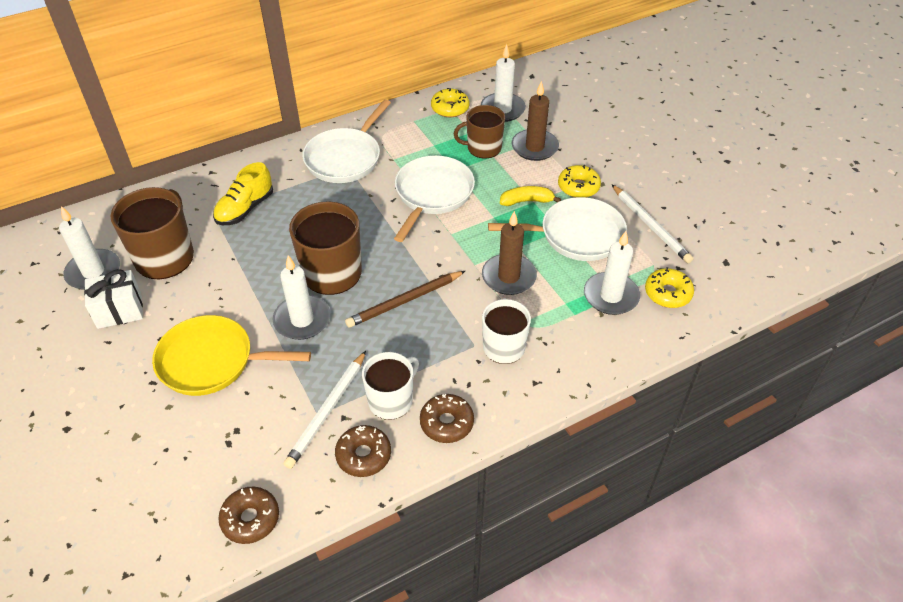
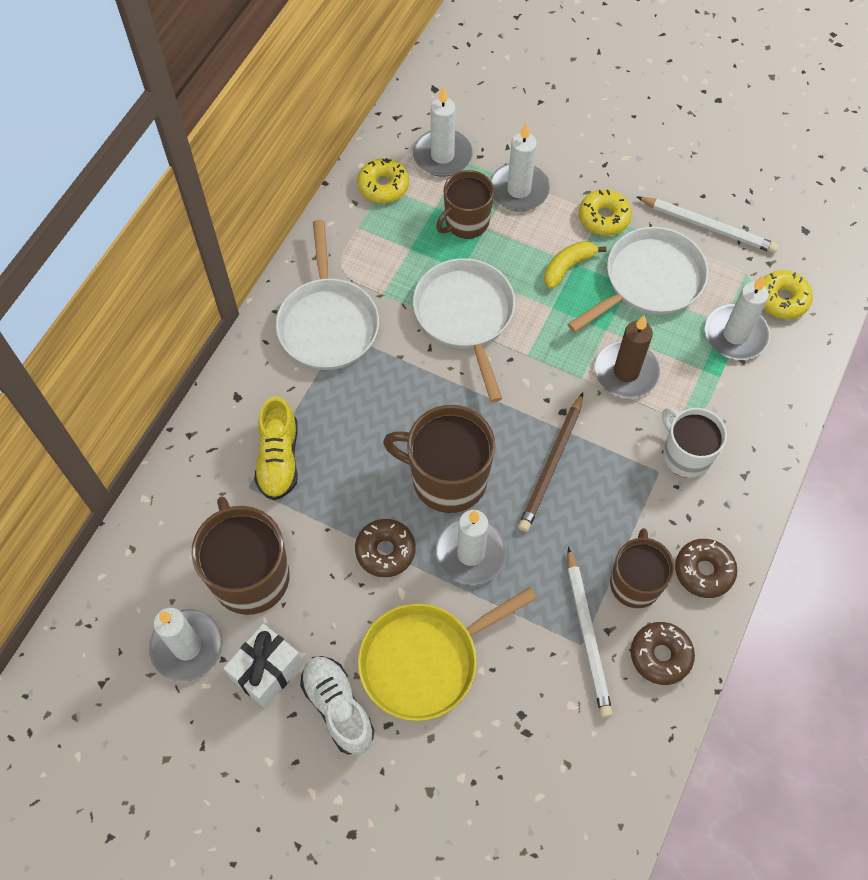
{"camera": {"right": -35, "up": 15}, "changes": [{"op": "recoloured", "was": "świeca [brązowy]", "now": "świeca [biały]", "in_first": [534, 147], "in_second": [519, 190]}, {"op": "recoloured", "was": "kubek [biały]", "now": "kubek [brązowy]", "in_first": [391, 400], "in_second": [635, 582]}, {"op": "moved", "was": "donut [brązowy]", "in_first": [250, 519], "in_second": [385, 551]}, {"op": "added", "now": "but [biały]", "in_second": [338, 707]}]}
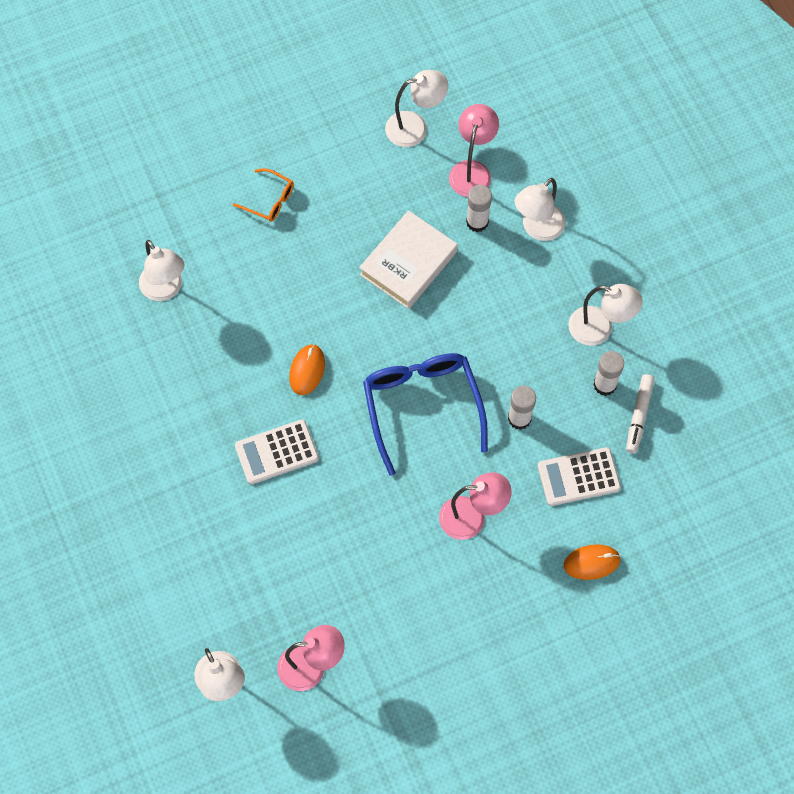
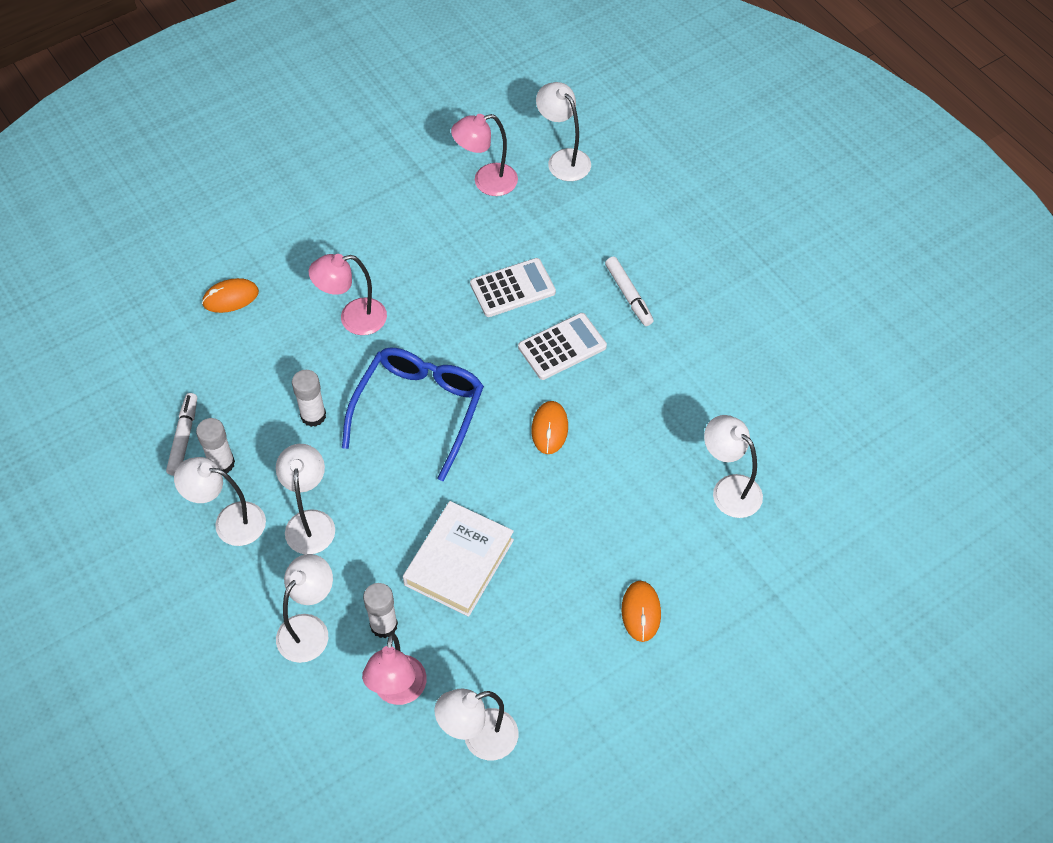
{"camera": {"right": 170, "up": -10}, "changes": [{"op": "replaced", "was": "okulary [pomarańczowy]", "now": "myszka [pomarańczowy]", "in_first": [269, 200], "in_second": [641, 612]}, {"op": "turned", "was": "okulary [niebieski]", "in_first": [422, 407], "in_second": [418, 411], "clockwise": -135}, {"op": "moved", "was": "kalkulator [biały]", "in_first": [578, 477], "in_second": [512, 288]}, {"op": "added", "now": "flamaster [biały]", "in_second": [628, 295]}, {"op": "added", "now": "lampka [biały]", "in_second": [310, 522]}]}
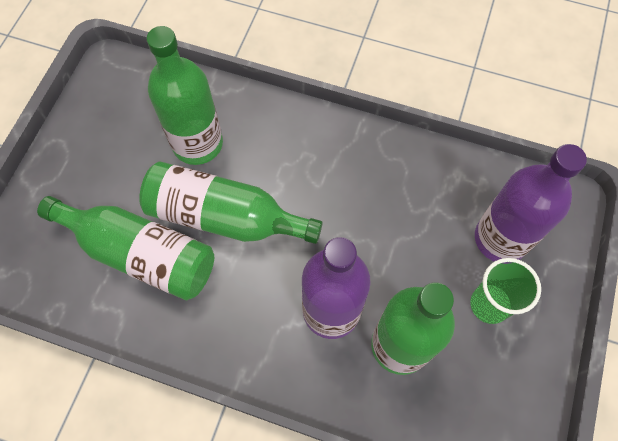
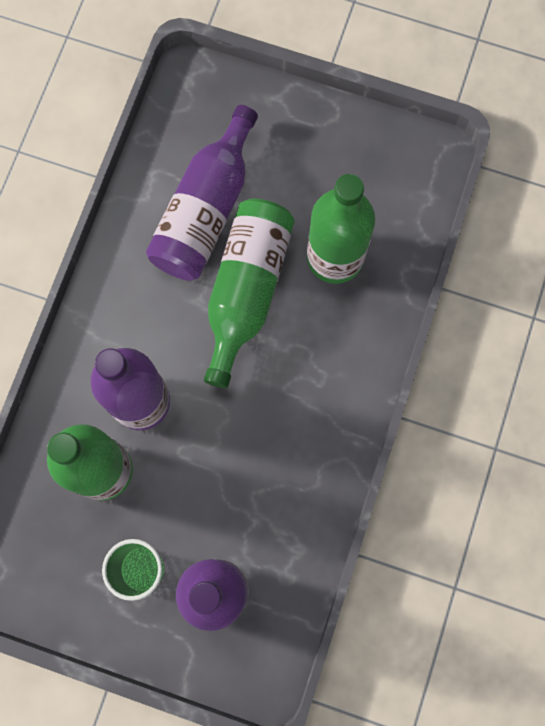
{"camera": {"right": 90, "up": 10}, "changes": [{"op": "recoloured", "was": "butelka [zielony]", "now": "butelka [fioletowy]", "in_first": [141, 254], "in_second": [206, 211]}]}
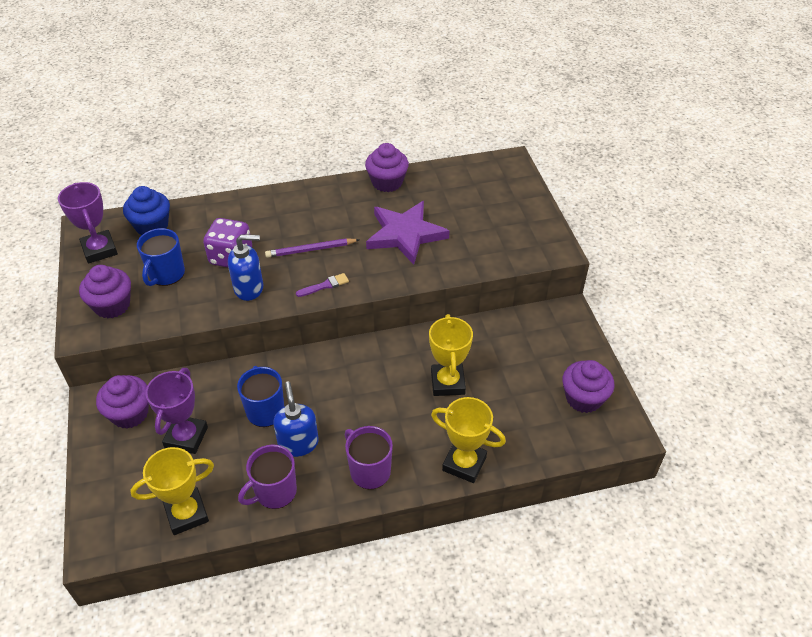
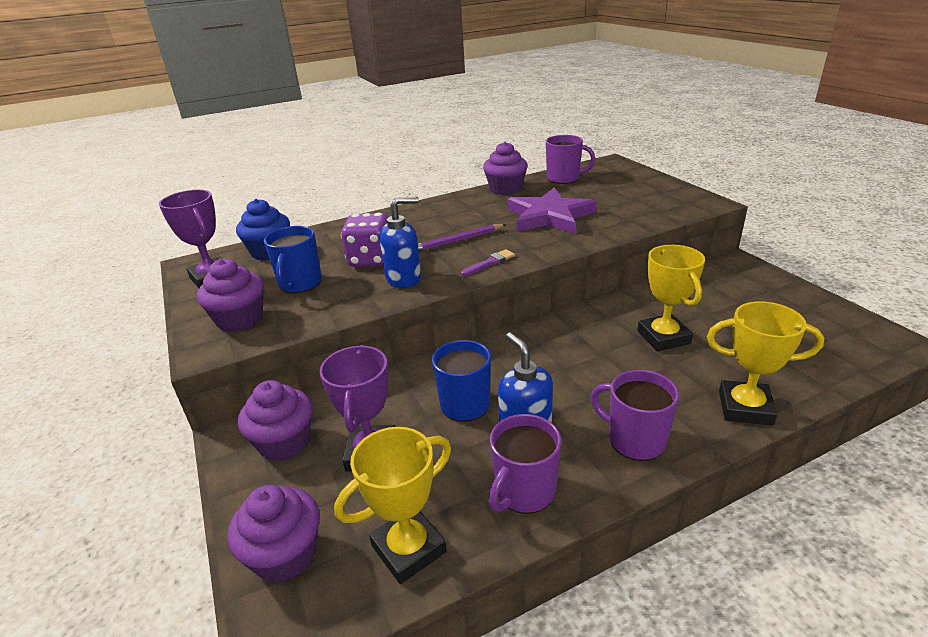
{"camera": {"right": -10, "up": -15}, "changes": [{"op": "moved", "was": "muffinka [fioletowy]", "in_first": [583, 398], "in_second": [285, 554]}, {"op": "added", "now": "kubek [fioletowy]", "in_second": [564, 178]}]}
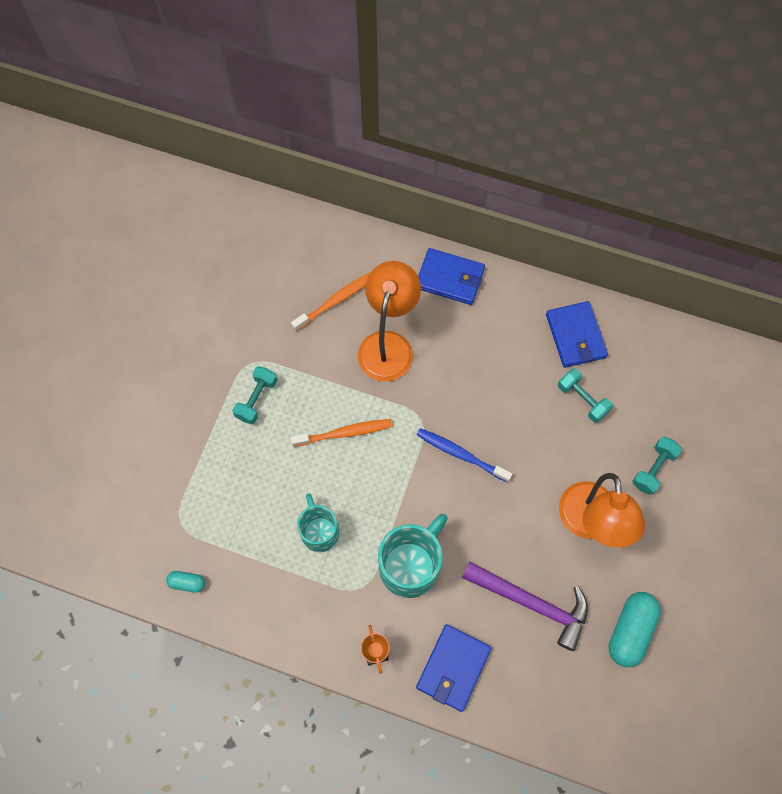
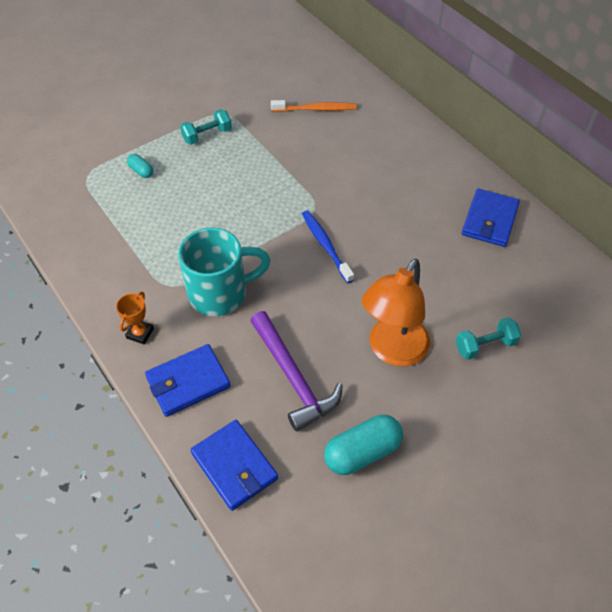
{"camera": {"right": 35, "up": -15}, "changes": [{"op": "moved", "was": "portfel [niebieski]", "in_first": [450, 278], "in_second": [234, 466]}, {"op": "removed", "was": "lampka [pomarańczowy]", "in_first": [388, 345]}, {"op": "removed", "was": "hantel [turkusowy]", "in_first": [582, 399]}, {"op": "removed", "was": "szczoteczka do zębów [pomarańczowy]", "in_first": [345, 433]}, {"op": "removed", "was": "kubek [turkusowy]", "in_first": [319, 531]}, {"op": "moved", "was": "kapsułka [turkusowy]", "in_first": [187, 583], "in_second": [141, 171]}]}
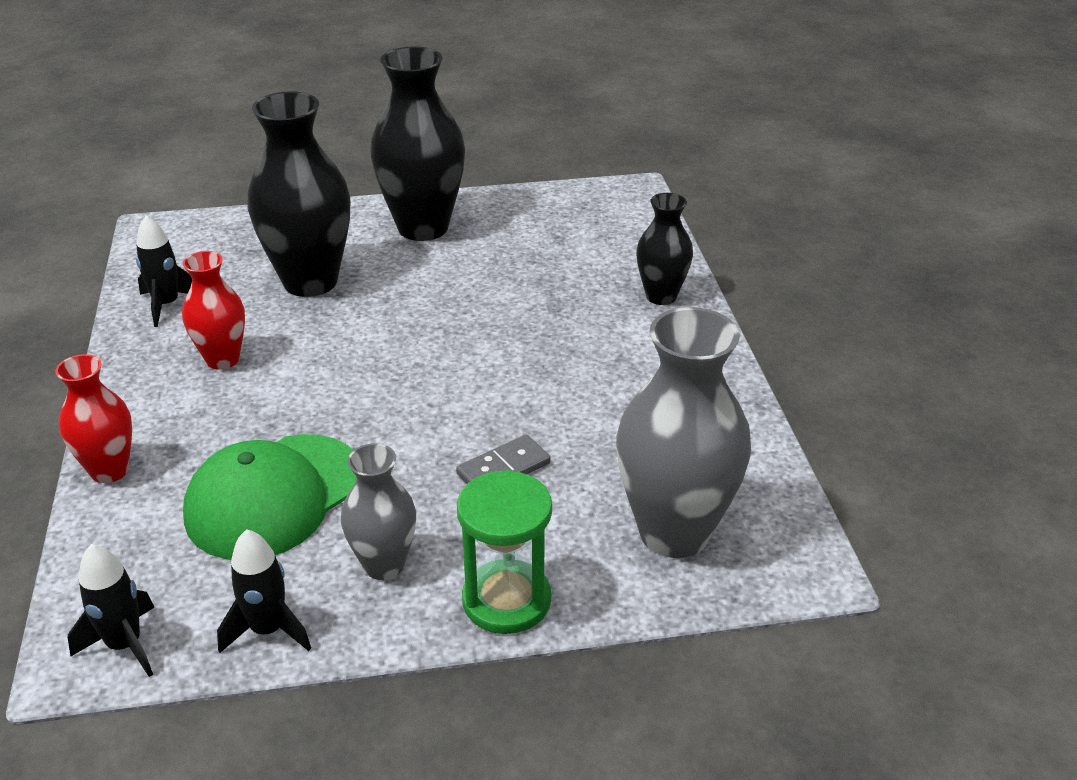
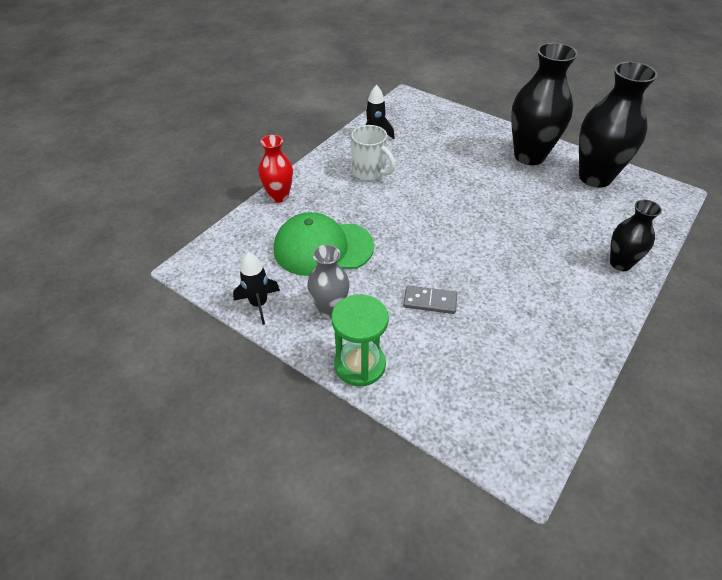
{"camera": {"right": 45, "up": 10}, "changes": [{"op": "moved", "was": "wazon [czarny]", "in_first": [310, 281], "in_second": [595, 177]}, {"op": "replaced", "was": "wazon [czerwony]", "now": "kubek [biały]", "in_first": [223, 359], "in_second": [370, 173]}, {"op": "removed", "was": "wazon [szary]", "in_first": [674, 532]}, {"op": "removed", "was": "rakieta [czarny]", "in_first": [125, 645]}]}
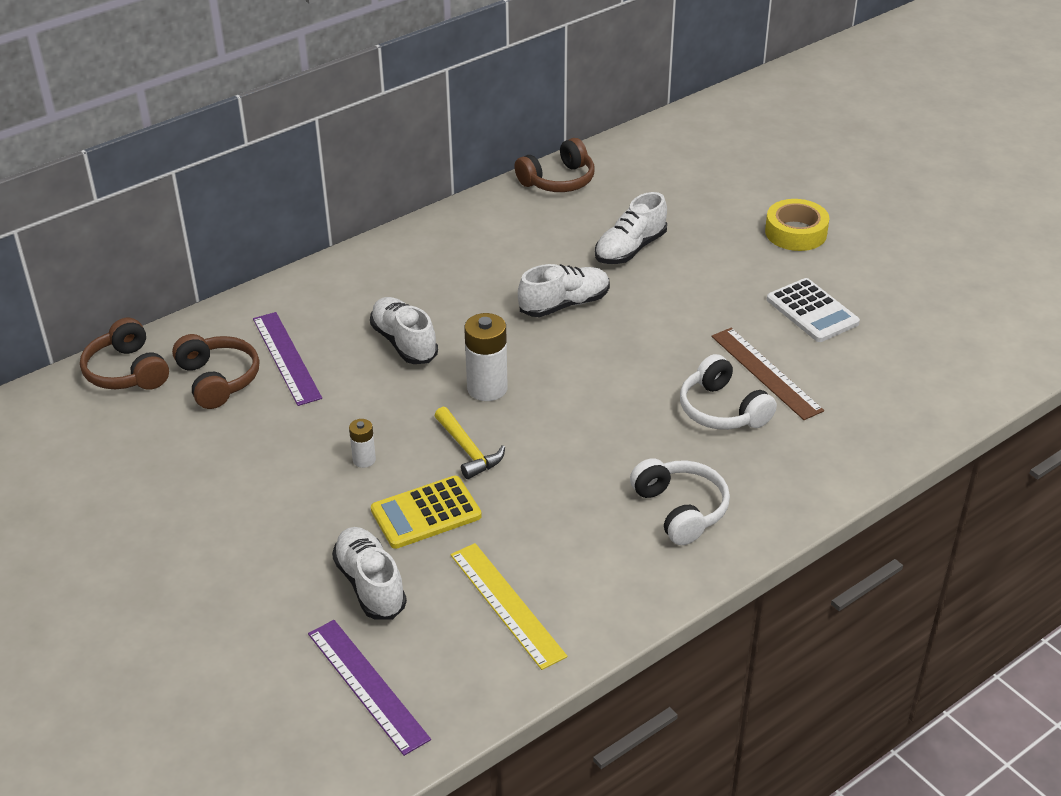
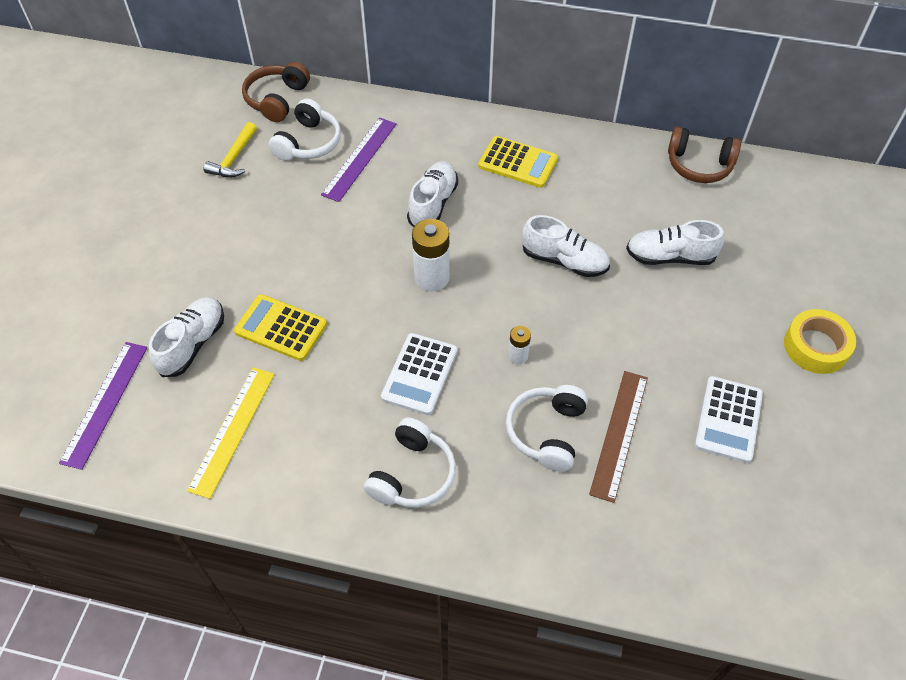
{"camera": {"right": 50, "up": 15}, "changes": [{"op": "recoloured", "was": "słuchawki [brązowy]", "now": "słuchawki [biały]", "in_first": [217, 380], "in_second": [308, 143]}, {"op": "moved", "was": "młotek [żółty]", "in_first": [468, 450], "in_second": [234, 158]}, {"op": "moved", "was": "bateria [biały]", "in_first": [364, 460], "in_second": [518, 356]}, {"op": "added", "now": "kalkulator [żółty]", "in_second": [517, 163]}, {"op": "added", "now": "kalkulator [biały]", "in_second": [419, 374]}]}
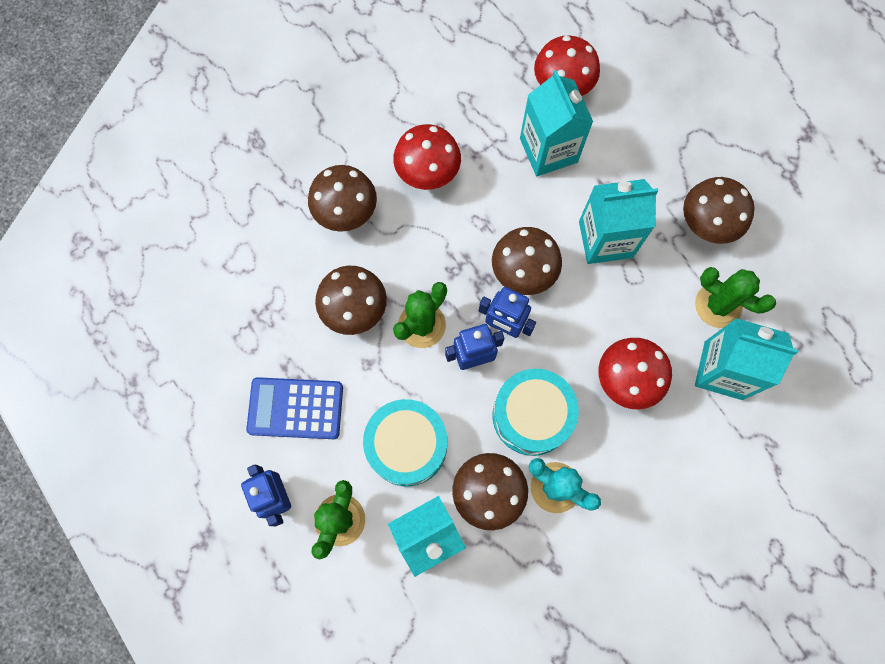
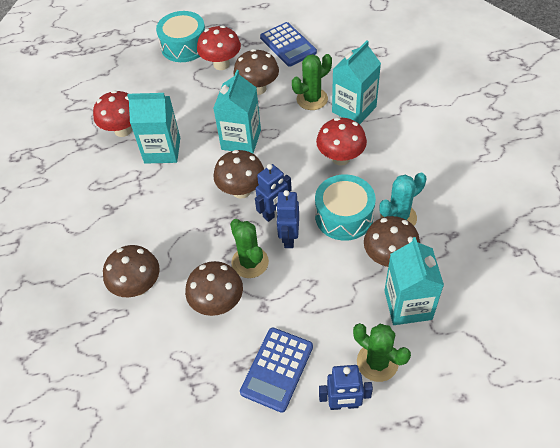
{"camera": {"right": -65, "up": -20}, "changes": [{"op": "moved", "was": "grzyb [czerwony]", "in_first": [427, 174], "in_second": [221, 64]}, {"op": "moved", "was": "bęben [turkusowy]", "in_first": [407, 445], "in_second": [184, 46]}, {"op": "added", "now": "kalkulator [niebieski]", "in_second": [288, 45]}]}
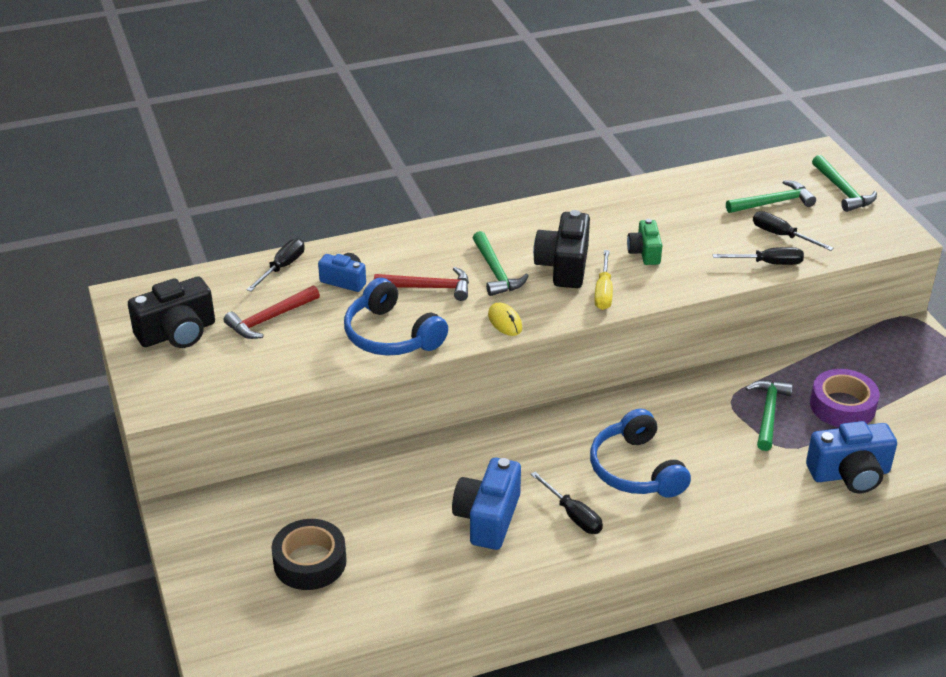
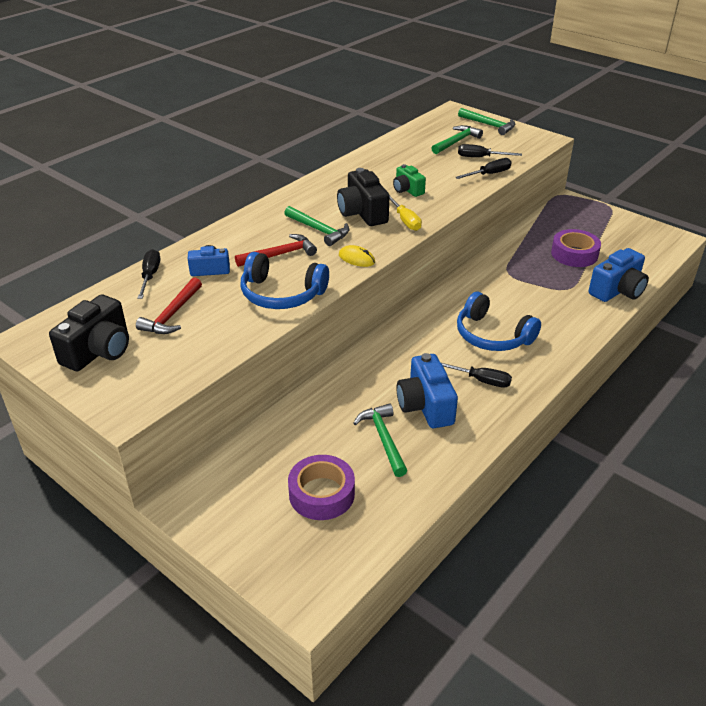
{"camera": {"right": -30, "up": 0}, "changes": [{"op": "moved", "was": "młotek [zielony]", "in_first": [768, 413], "in_second": [383, 439]}, {"op": "recoloured", "was": "taśma klejąca [czarny]", "now": "taśma klejąca [fioletowy]", "in_first": [310, 562], "in_second": [321, 494]}]}
